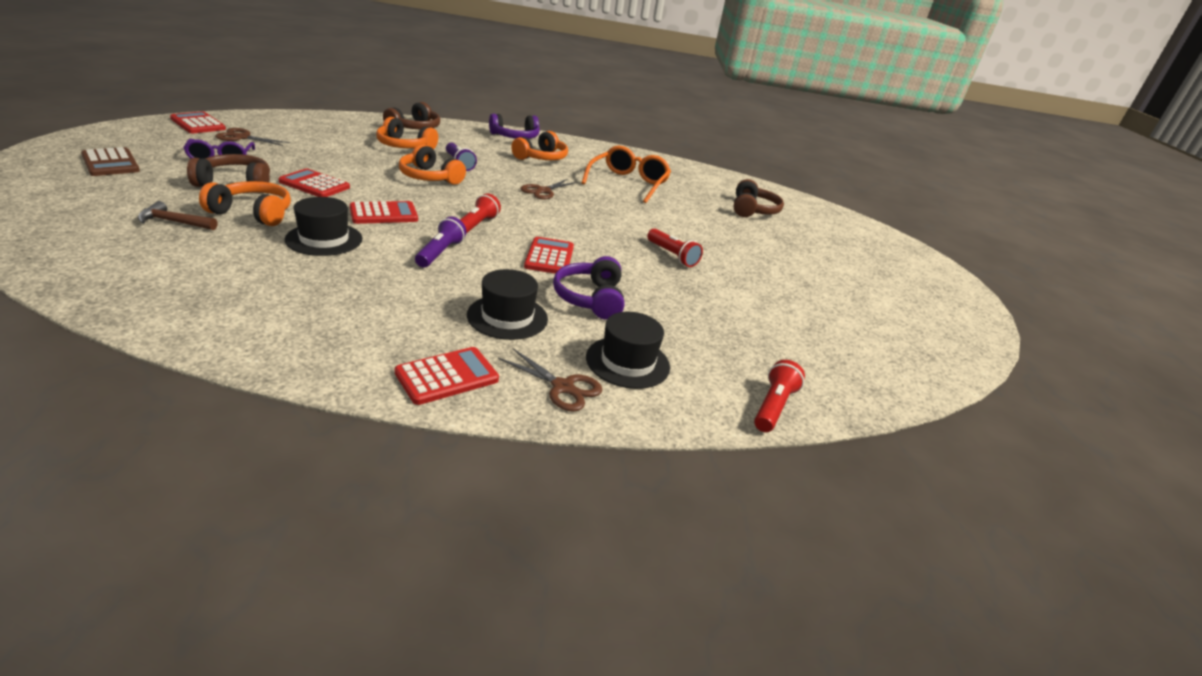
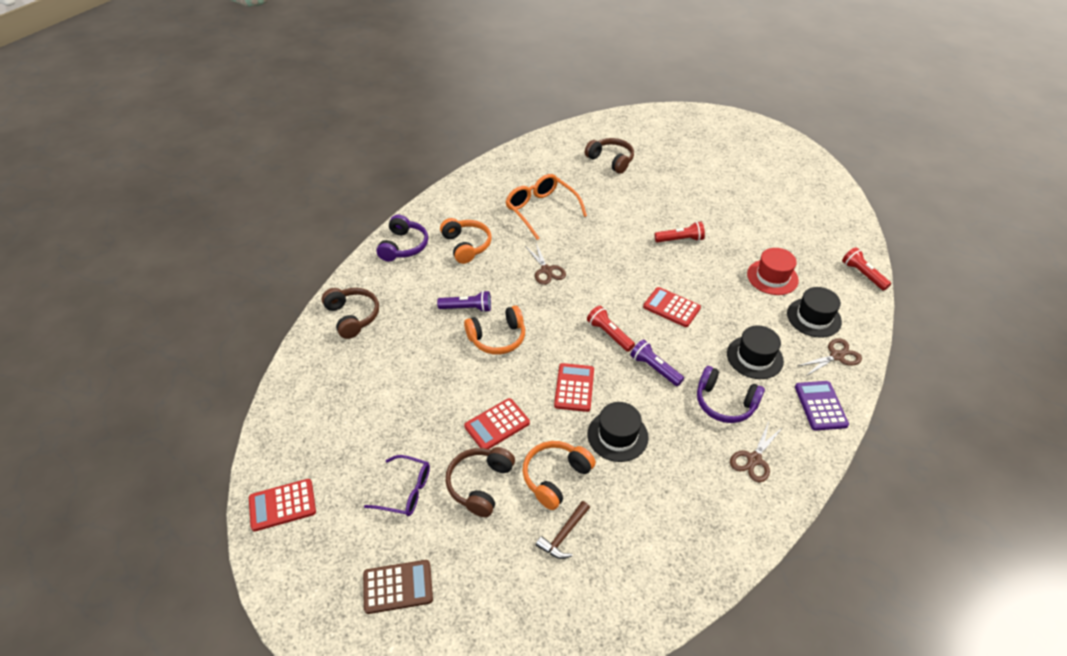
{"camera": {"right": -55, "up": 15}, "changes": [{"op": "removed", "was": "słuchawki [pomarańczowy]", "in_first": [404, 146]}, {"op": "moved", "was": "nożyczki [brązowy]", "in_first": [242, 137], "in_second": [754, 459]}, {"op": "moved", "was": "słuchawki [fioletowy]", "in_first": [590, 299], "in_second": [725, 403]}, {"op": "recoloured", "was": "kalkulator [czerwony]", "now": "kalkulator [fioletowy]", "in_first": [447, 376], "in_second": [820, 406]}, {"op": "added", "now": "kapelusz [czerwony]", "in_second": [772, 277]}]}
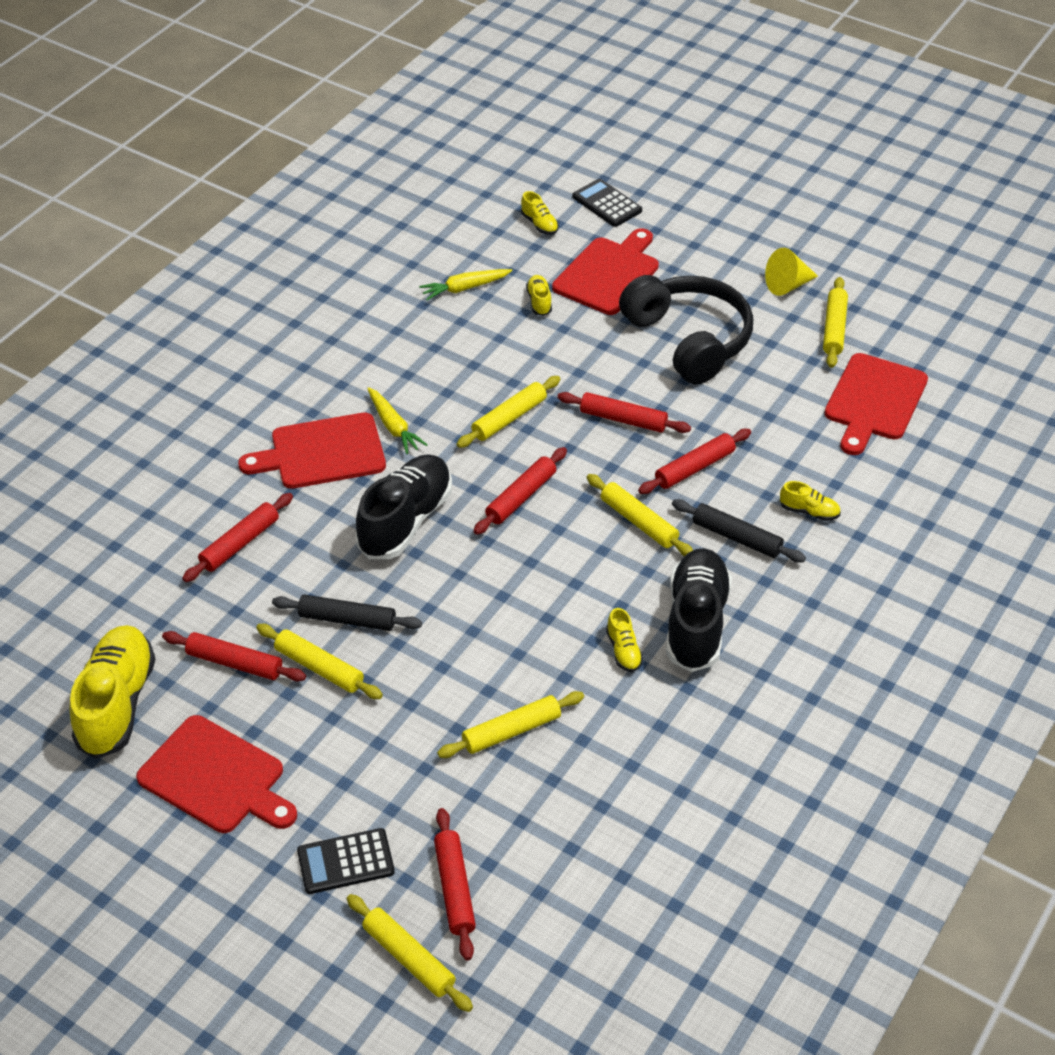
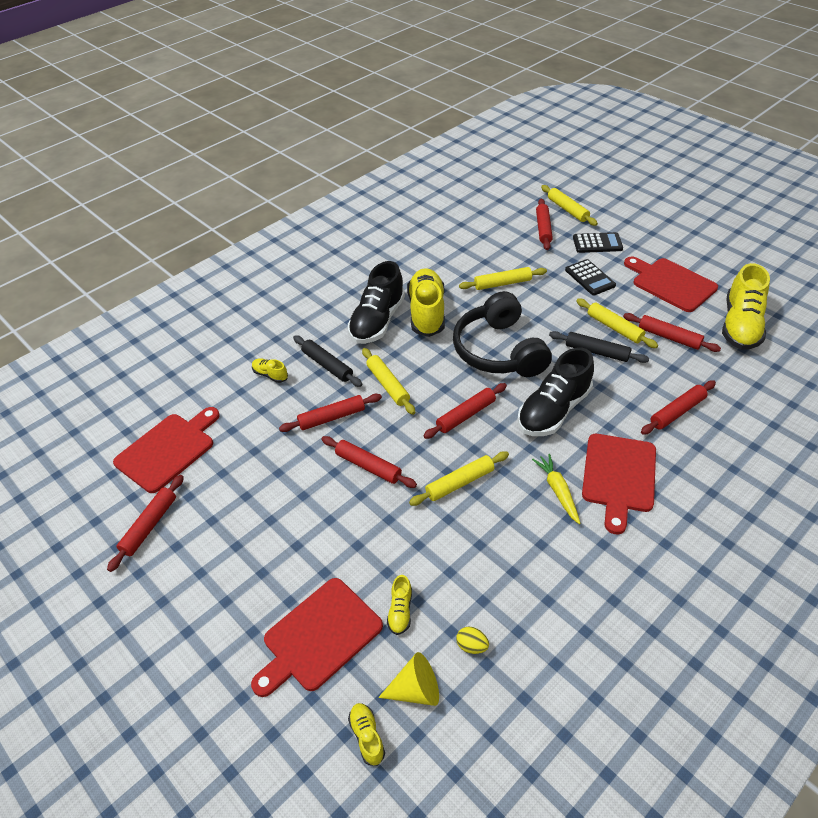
{"camera": {"right": -165, "up": 0}, "changes": [{"op": "moved", "was": "kalkulator [czarny]", "in_first": [607, 204], "in_second": [590, 278]}, {"op": "moved", "was": "stożek [żółty]", "in_first": [787, 285], "in_second": [415, 690]}, {"op": "replaced", "was": "marchewka [żółty]", "now": "jajko [żółty]", "in_first": [465, 288], "in_second": [471, 646]}, {"op": "moved", "was": "słuchawki [czarny]", "in_first": [689, 340], "in_second": [499, 351]}, {"op": "recoloured", "was": "wałek do ciasta [żółty]", "now": "wałek do ciasta [czerwony]", "in_first": [834, 328], "in_second": [149, 526]}, {"op": "turned", "was": "deska do krojenia [czerwony]", "in_first": [322, 452], "in_second": [618, 476], "clockwise": 105}, {"op": "resized", "was": "but [żółty]", "in_first": [623, 650], "in_second": [426, 312], "ratio": 2.27}]}
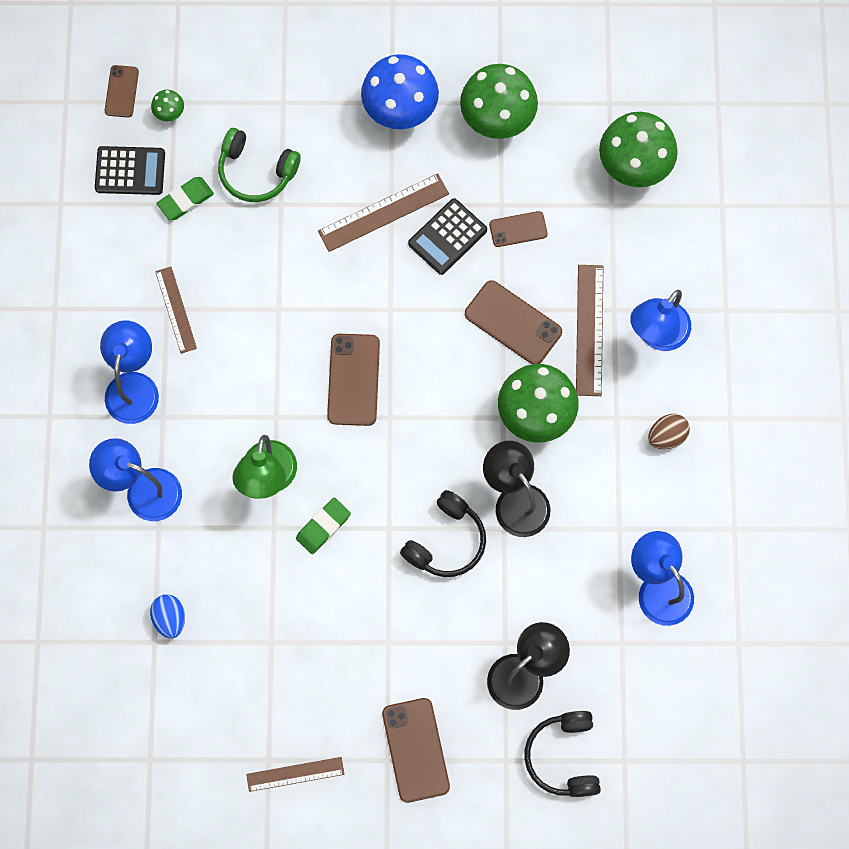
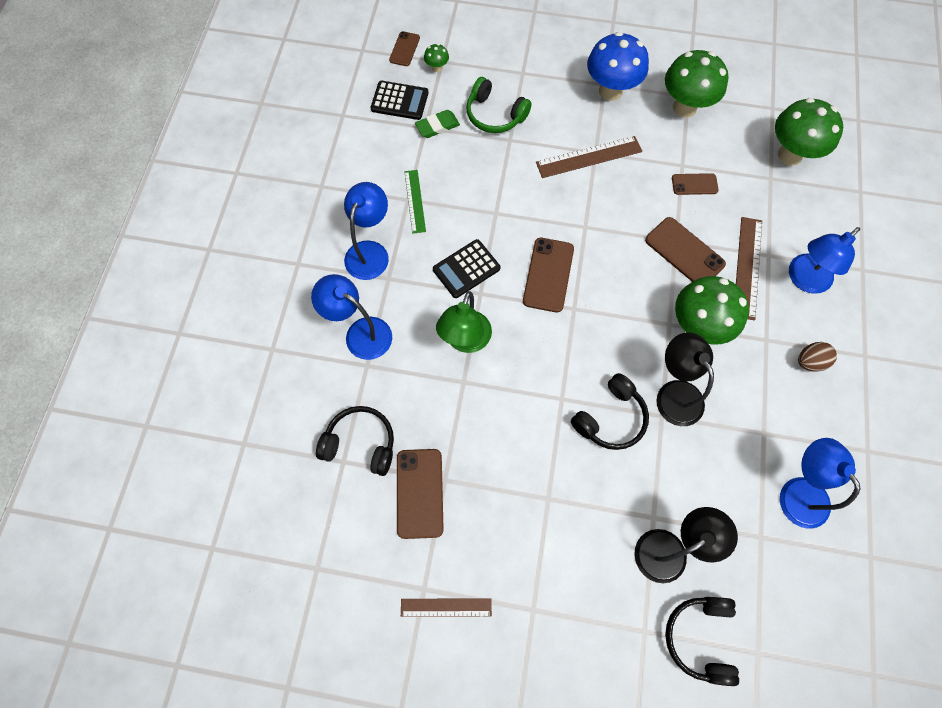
{"camera": {"right": 10, "up": -5}, "changes": [{"op": "moved", "was": "kalkulator [czarny]", "in_first": [447, 237], "in_second": [466, 269]}, {"op": "recoloured", "was": "linijka [brązowy]", "now": "linijka [zielony]", "in_first": [176, 310], "in_second": [414, 201]}, {"op": "removed", "was": "gumka do mazania [zielony]", "in_first": [323, 526]}, {"op": "replaced", "was": "jajko [niebieski]", "now": "słuchawki [czarny]", "in_first": [170, 619], "in_second": [360, 443]}, {"op": "moved", "was": "telefon [brązowy]", "in_first": [416, 750], "in_second": [420, 493]}]}
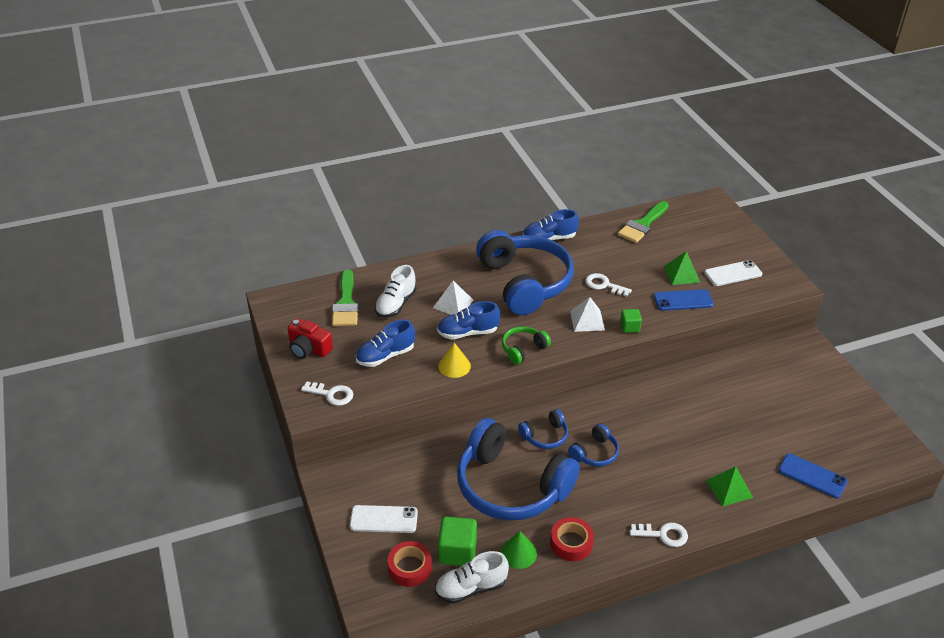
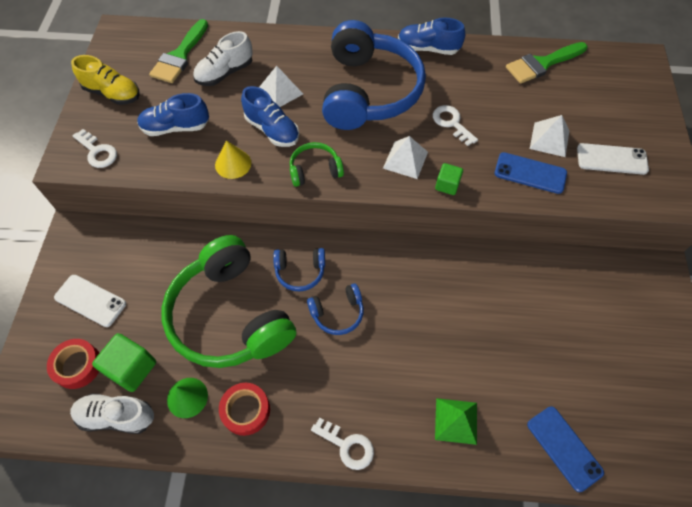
{"camera": {"right": 25, "up": 20}, "changes": [{"op": "recoloured", "was": "piramida [zielony]", "now": "piramida [biały]", "in_first": [682, 274], "in_second": [549, 139]}, {"op": "turned", "was": "but [niebieski]", "in_first": [468, 333], "in_second": [272, 130], "clockwise": -150}, {"op": "replaced", "was": "aparat fotograficzny [czerwony]", "now": "but [żółty]", "in_first": [309, 348], "in_second": [113, 93]}, {"op": "recoloured", "was": "słuchawki [niebieski]", "now": "słuchawki [zielony]", "in_first": [511, 486], "in_second": [230, 315]}]}
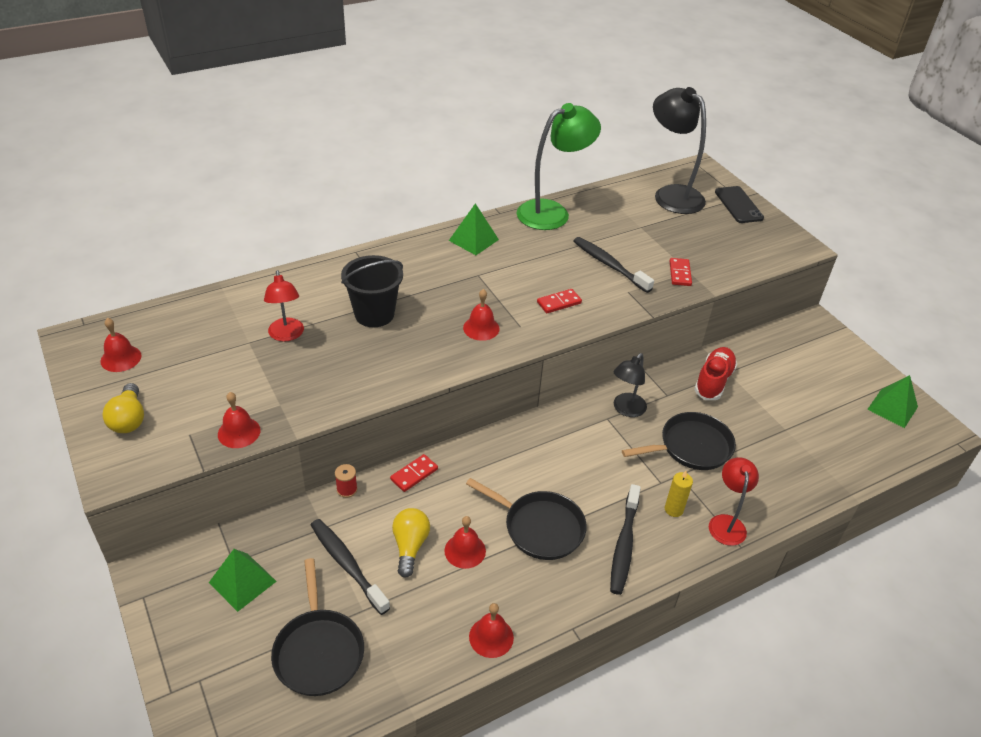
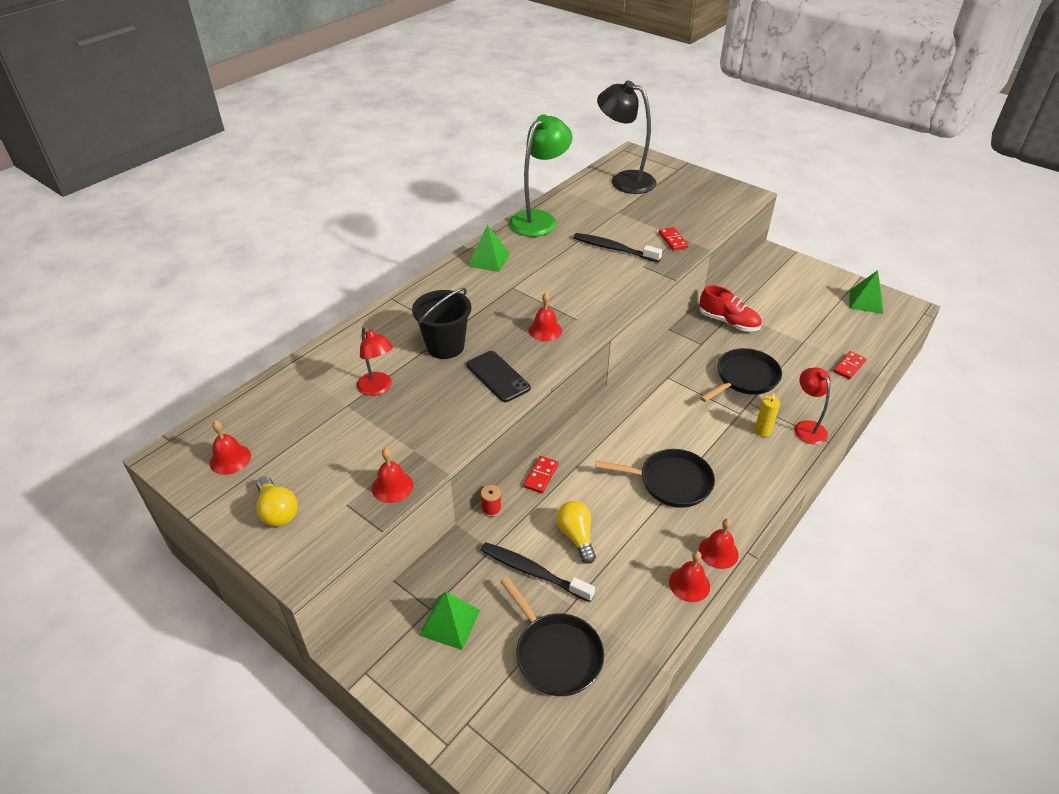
{"camera": {"right": -20, "up": 0}, "changes": [{"op": "moved", "was": "telefon [czarny]", "in_first": [738, 205], "in_second": [498, 376]}, {"op": "moved", "was": "kostka domina [czerwony]", "in_first": [559, 303], "in_second": [849, 366]}, {"op": "turned", "was": "but [czerwony]", "in_first": [713, 381], "in_second": [728, 322], "clockwise": 120}, {"op": "removed", "was": "lampka [czarny]", "in_first": [626, 409]}, {"op": "removed", "was": "szczoteczka do zębów [czarny]", "in_first": [624, 545]}, {"op": "moved", "was": "dzwonek [czerwony]", "in_first": [465, 550], "in_second": [718, 552]}]}
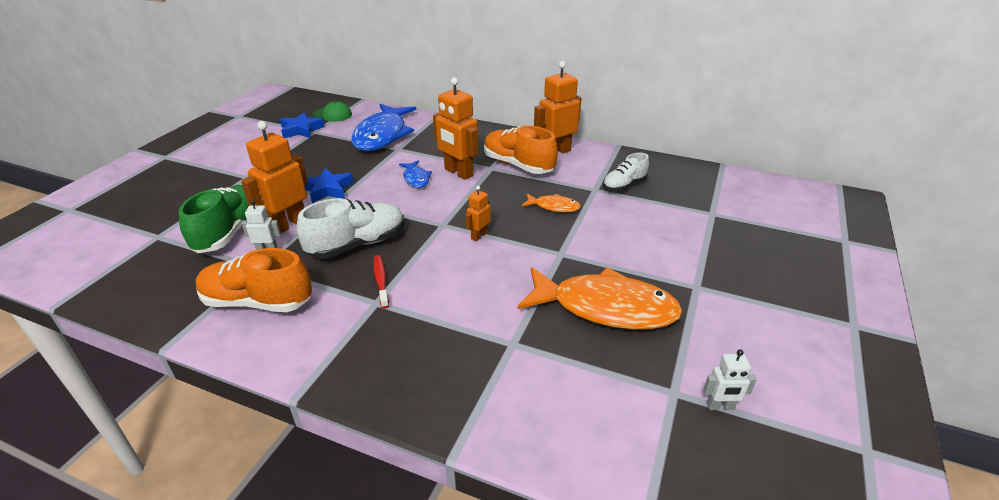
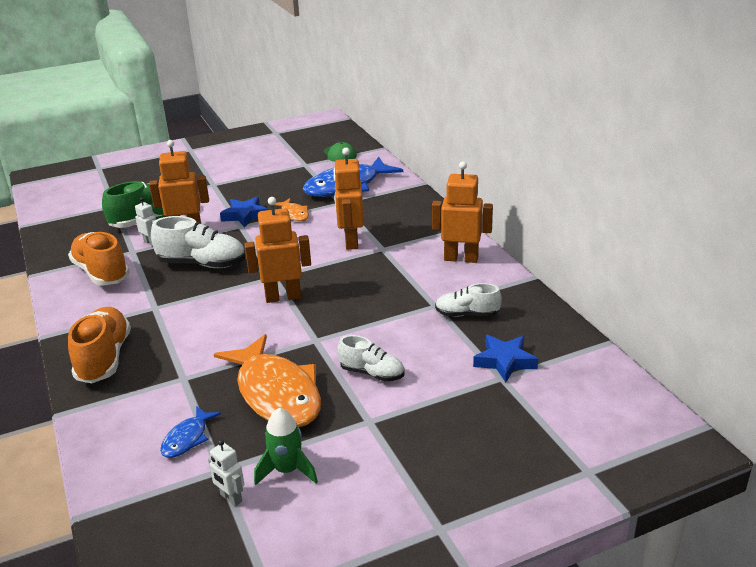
{"camera": {"right": 45, "up": -5}, "changes": [{"op": "moved", "was": "gwiazda [niebieski]", "in_first": [301, 130], "in_second": [505, 361]}, {"op": "moved", "was": "but [pomarańczowy]", "in_first": [518, 165], "in_second": [104, 358]}, {"op": "moved", "was": "ryba [niebieski]", "in_first": [416, 178], "in_second": [187, 439]}, {"op": "resized", "was": "robot [pomarańczowy]", "in_first": [479, 236], "in_second": [283, 297], "ratio": 1.96}, {"op": "moved", "was": "ryba [pomarańczowy]", "in_first": [554, 207], "in_second": [294, 214]}, {"op": "removed", "was": "szczoteczka do zębów [czerwony]", "in_first": [381, 280]}, {"op": "added", "now": "but [biały]", "in_second": [372, 373]}, {"op": "added", "now": "rakieta [zielony]", "in_second": [287, 470]}]}
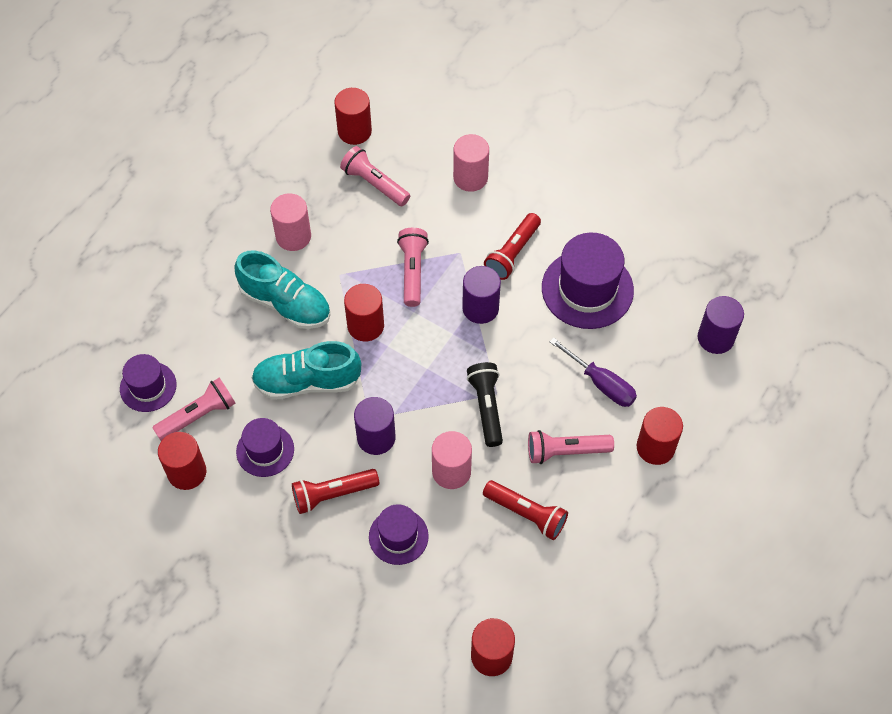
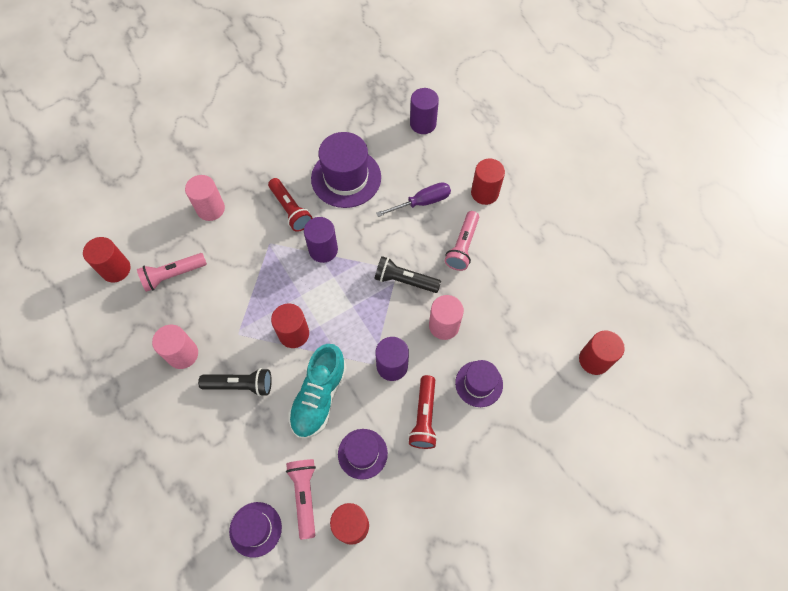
{"camera": {"right": -65, "up": 5}, "changes": [{"op": "removed", "was": "latarka [różowy]", "in_first": [412, 271]}, {"op": "replaced", "was": "but [turkusowy]", "now": "latarka [czarny]", "in_first": [285, 303], "in_second": [240, 385]}, {"op": "removed", "was": "latarka [czerwony]", "in_first": [526, 514]}]}
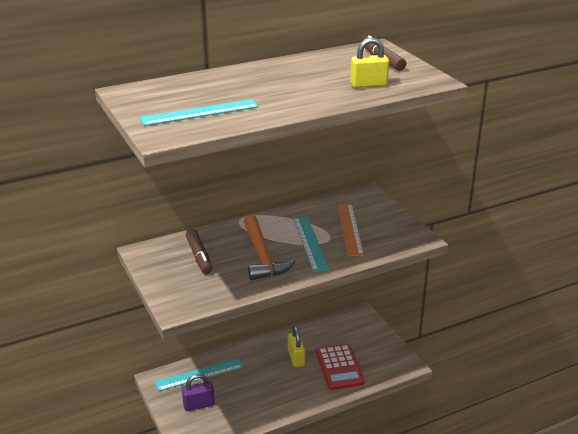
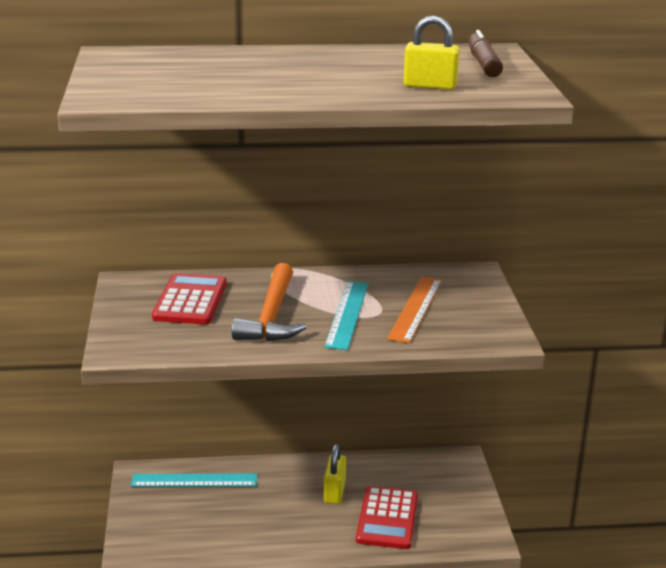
{"camera": {"right": 20, "up": -5}, "changes": [{"op": "removed", "was": "linijka [turkusowy]", "in_first": [199, 112]}, {"op": "replaced", "was": "flamaster [brązowy]", "now": "kalkulator [czerwony]", "in_first": [199, 256], "in_second": [190, 301]}, {"op": "removed", "was": "kłódka [fioletowy]", "in_first": [199, 405]}]}
